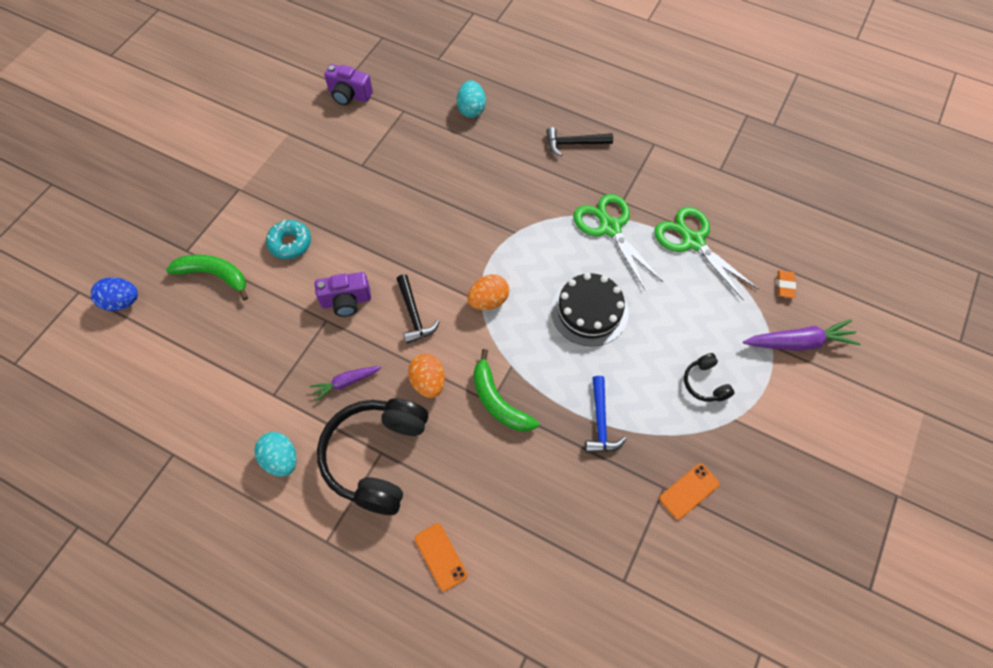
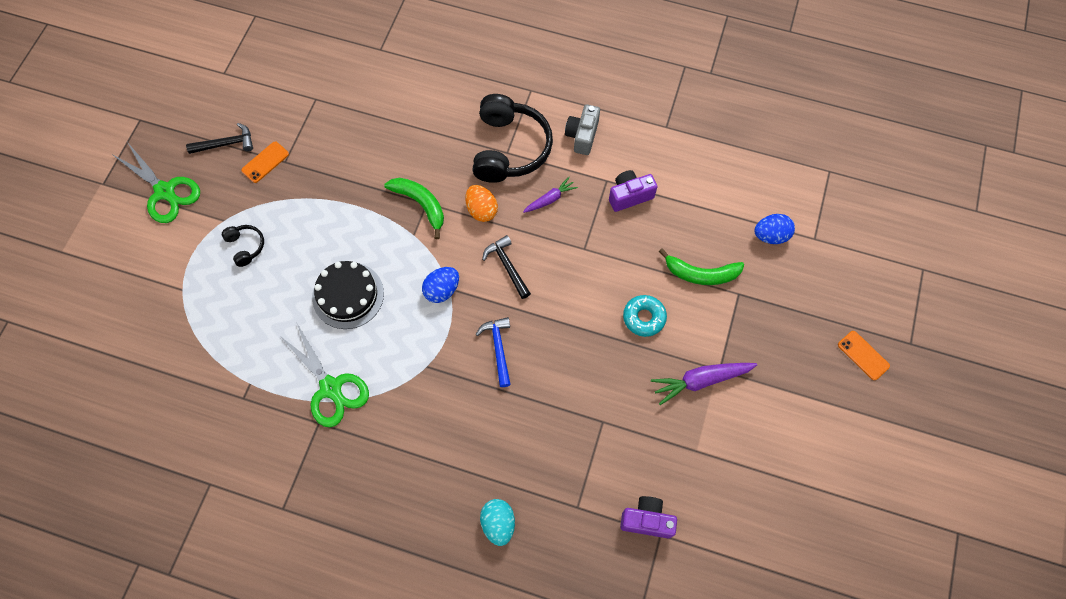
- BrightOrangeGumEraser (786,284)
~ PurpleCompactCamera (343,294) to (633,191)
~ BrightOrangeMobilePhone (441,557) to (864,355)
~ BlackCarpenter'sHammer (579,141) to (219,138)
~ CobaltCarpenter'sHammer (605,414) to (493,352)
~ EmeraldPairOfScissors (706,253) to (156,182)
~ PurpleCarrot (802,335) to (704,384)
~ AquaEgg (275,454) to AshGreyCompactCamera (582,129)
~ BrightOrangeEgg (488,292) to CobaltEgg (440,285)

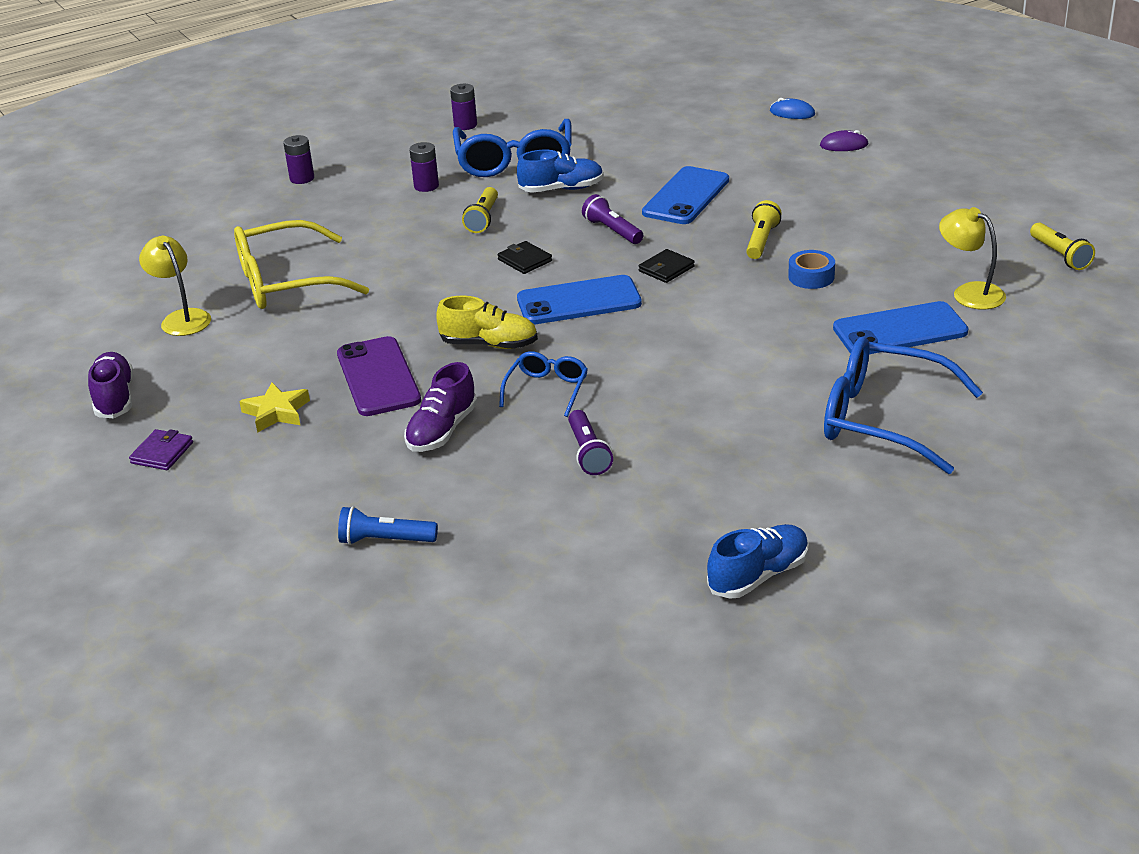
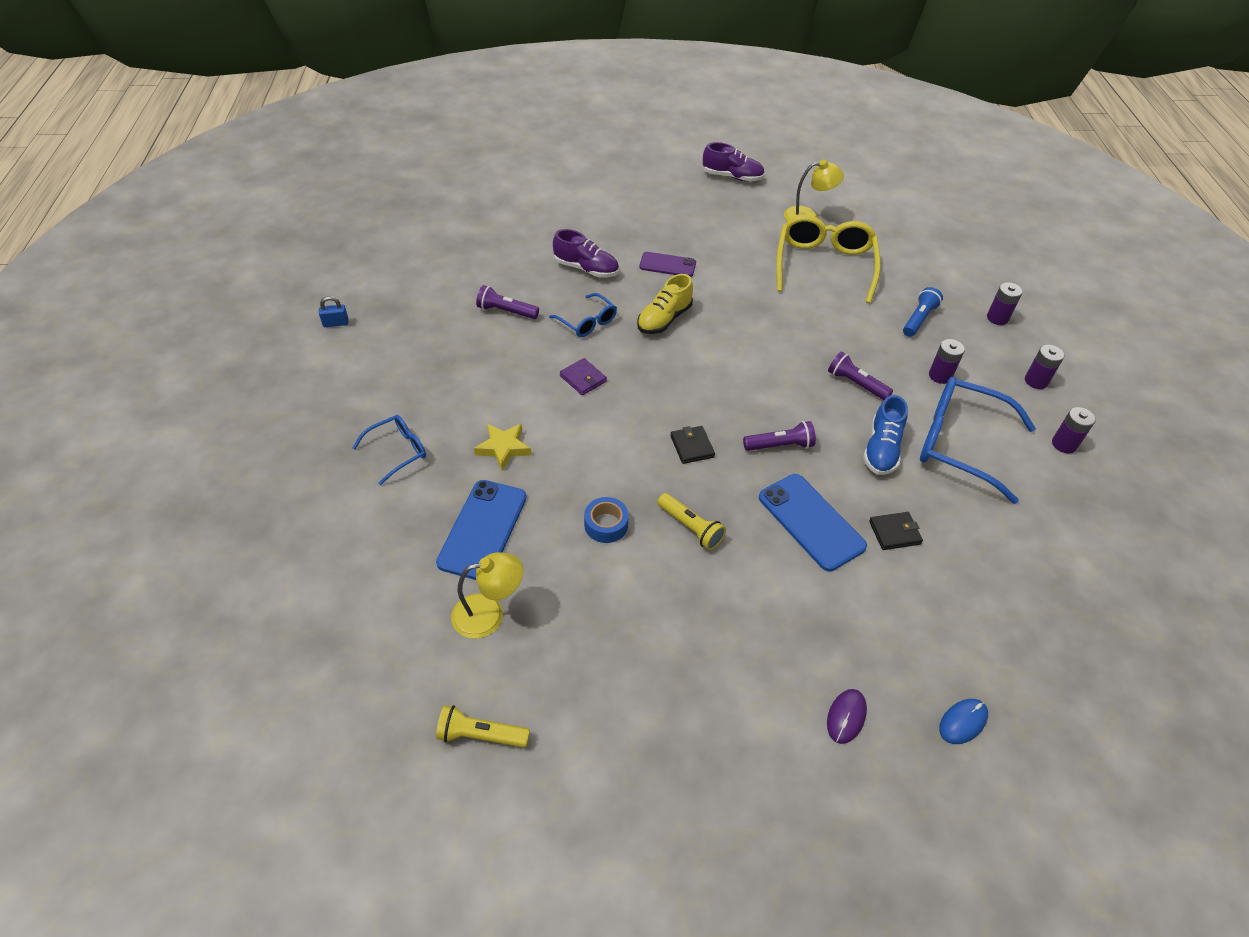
- CobaltMobilePhone (579,299)
+ PurpleAaBattery (1044,367)
~ PurpleBillfold (161,449) to (583,376)
~ GoldenFivePointedStar (274,408) to (502,447)
~ CobaltFlashlight (388,525) to (923,312)
~ BlackBillfold (525,257) to (896,531)
~ CobaltShoe (758,561) to CobaltSmallLock (333,311)
~ GoldenFlashlight (480,210) to PurpleFlashlight (860,375)
~ PurpleShoe (441,407) = (586,253) 150 degrees clockwise
~ PurpleMobilePhone (379,376) = (667,264) x0.63
~ CobaltGlasses (903,405) = (389,450) x0.53

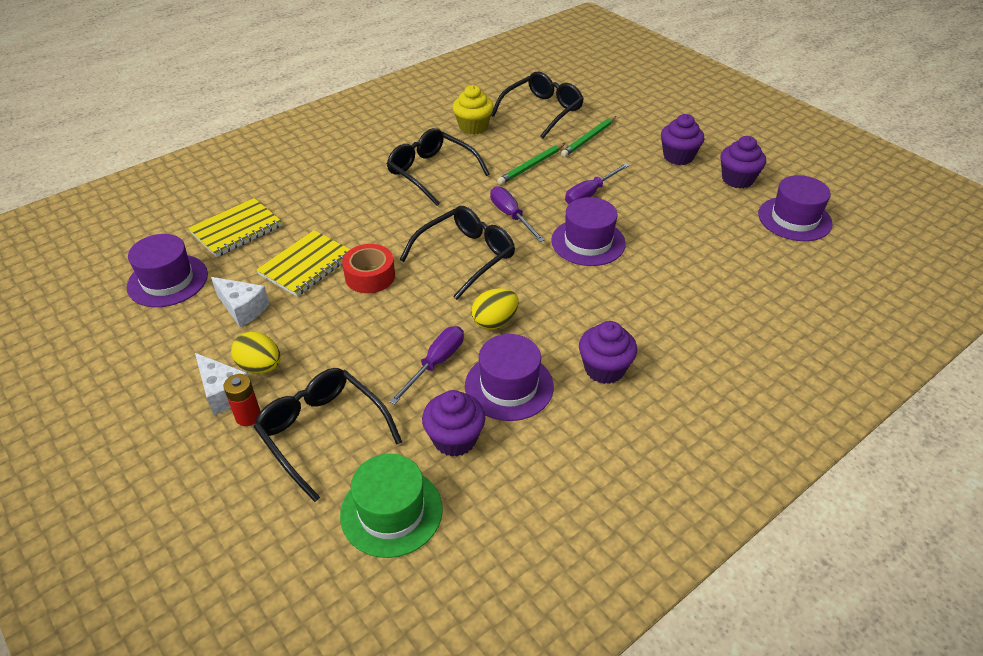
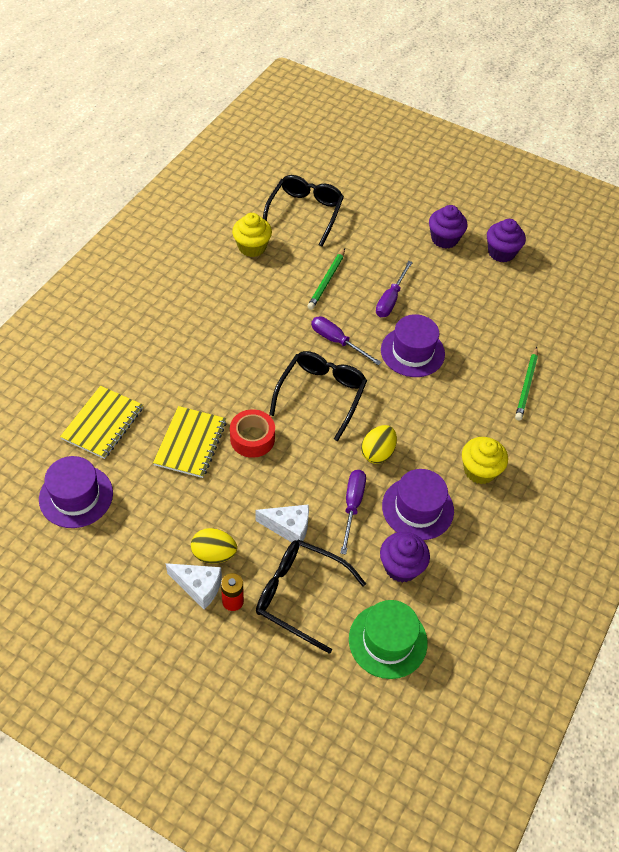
- BlackGlasses (438,167)
- PurpleTopHat (795,208)
~ PureWhiteCheese (240,302) to (282,526)
~ EmeraldWoodenPencil (588,136) to (526,384)
~ PurpleCupcake (608,352) to GoldenCupcake (485,460)

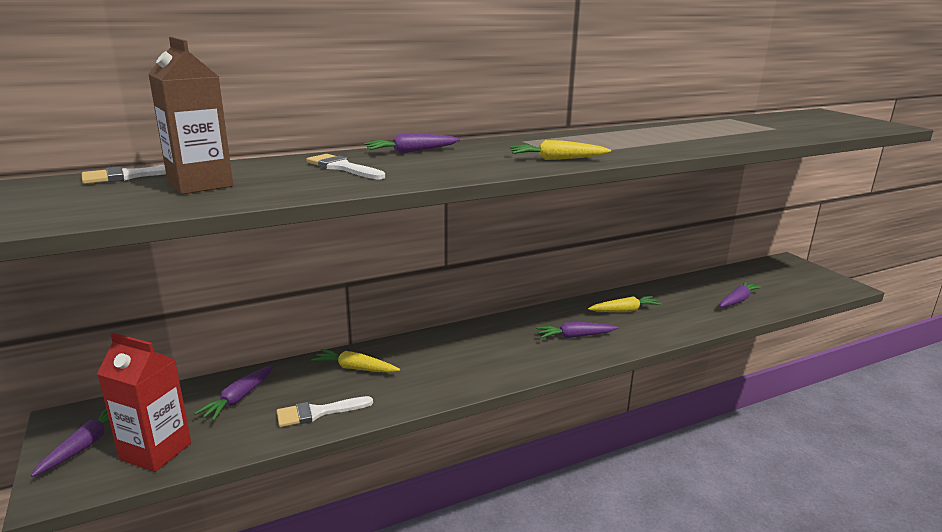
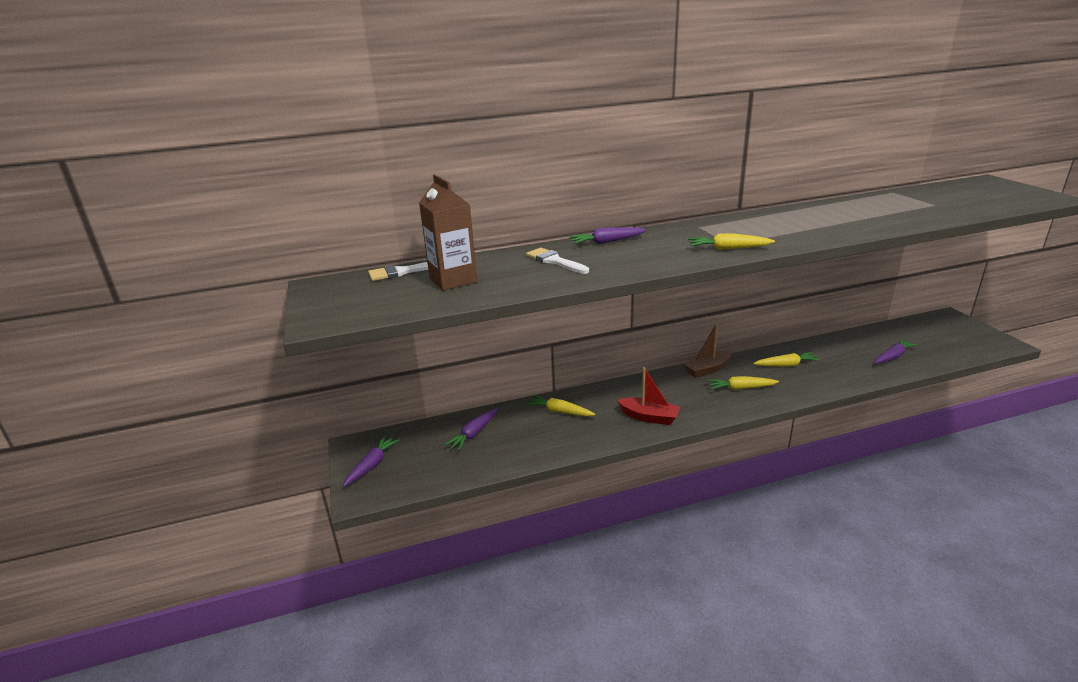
- ScarletCarton (144,402)
- PureWhiteBrush (325,411)
+ ScarletSailboat (648,396)
+ BrownSailboat (707,350)
~ PurpleCarrot (577,330) to GoldenCarrot (743,383)

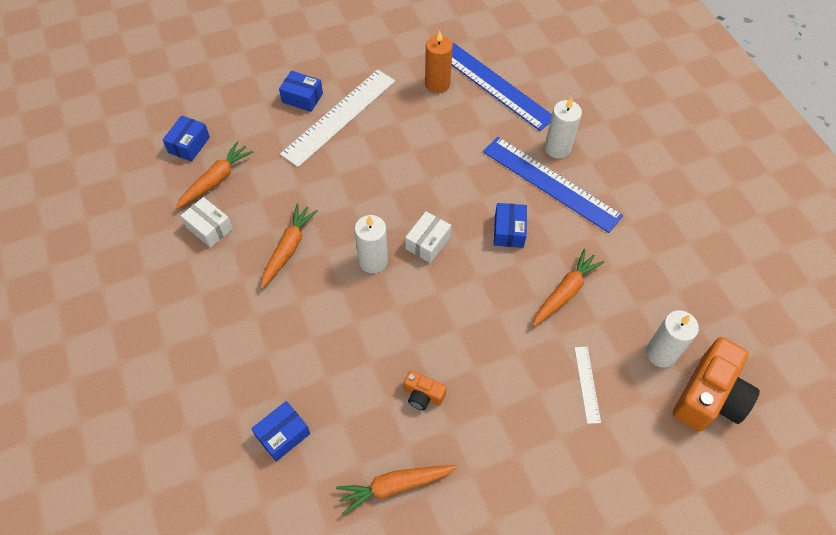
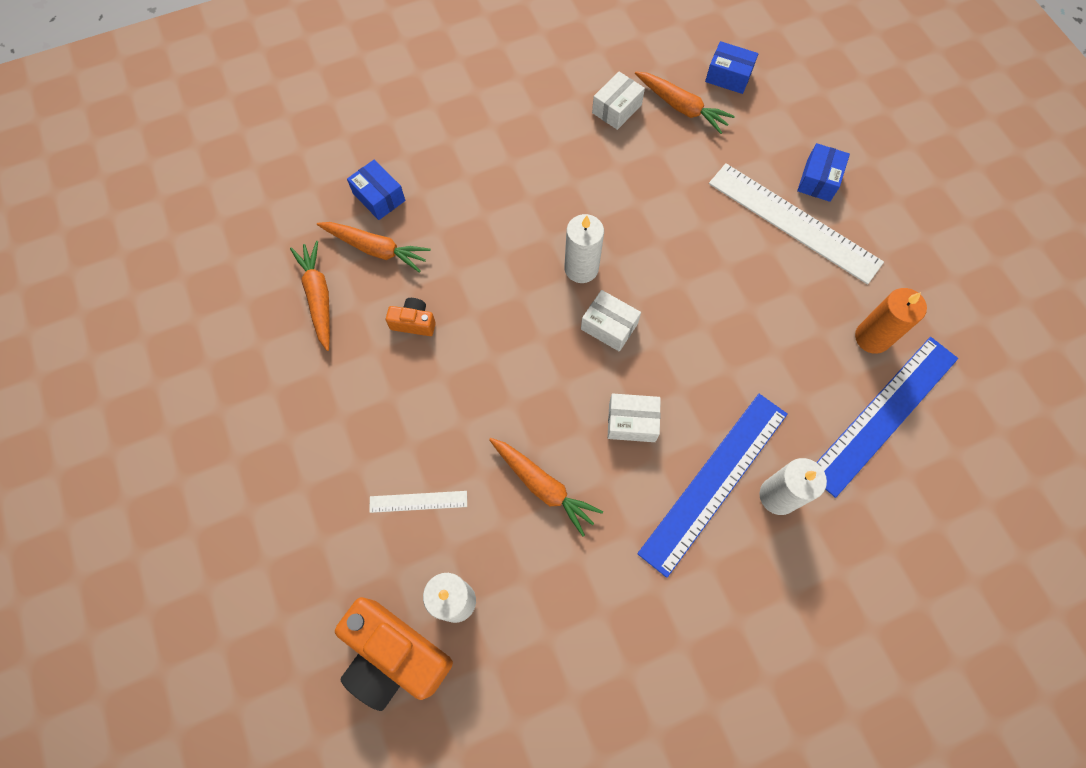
~ BrightOrangeCarrot (289,246) to (374,247)
~ CobaltPackage (510,225) to PureWhitePackage (634,417)
~ BrightOrangeCompactCamera (425,390) = (411,317) 75 degrees clockwise

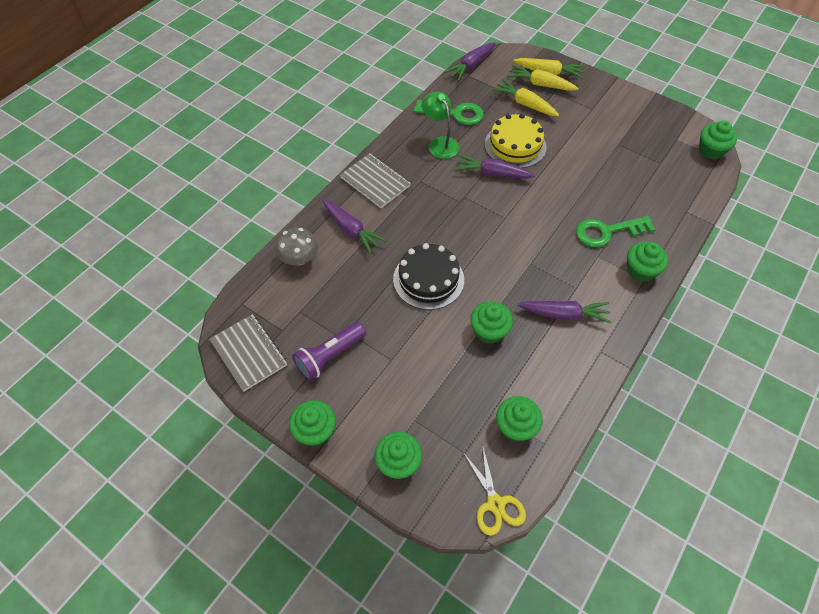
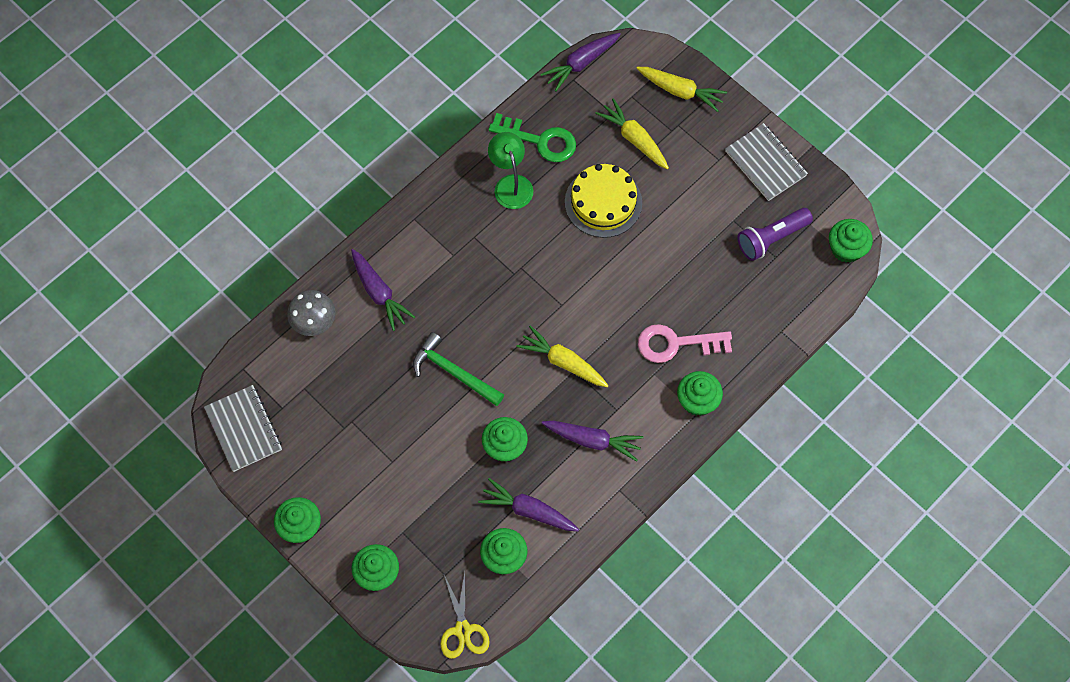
~ PurpleFlashlight (329,351) to (775,234)
~ AshGreyExerciseBook (375,180) to (766,162)
~ PurpleCarrot (495,167) to (528,504)
~ GoldenCarrot (543,78) to (562,356)
~ BlackLayerCake (428,276) to EmeraldCarpenter'sHammer (458,369)
~ EmeraldDoorKey (615,231) to PinkDoorKey (685,343)

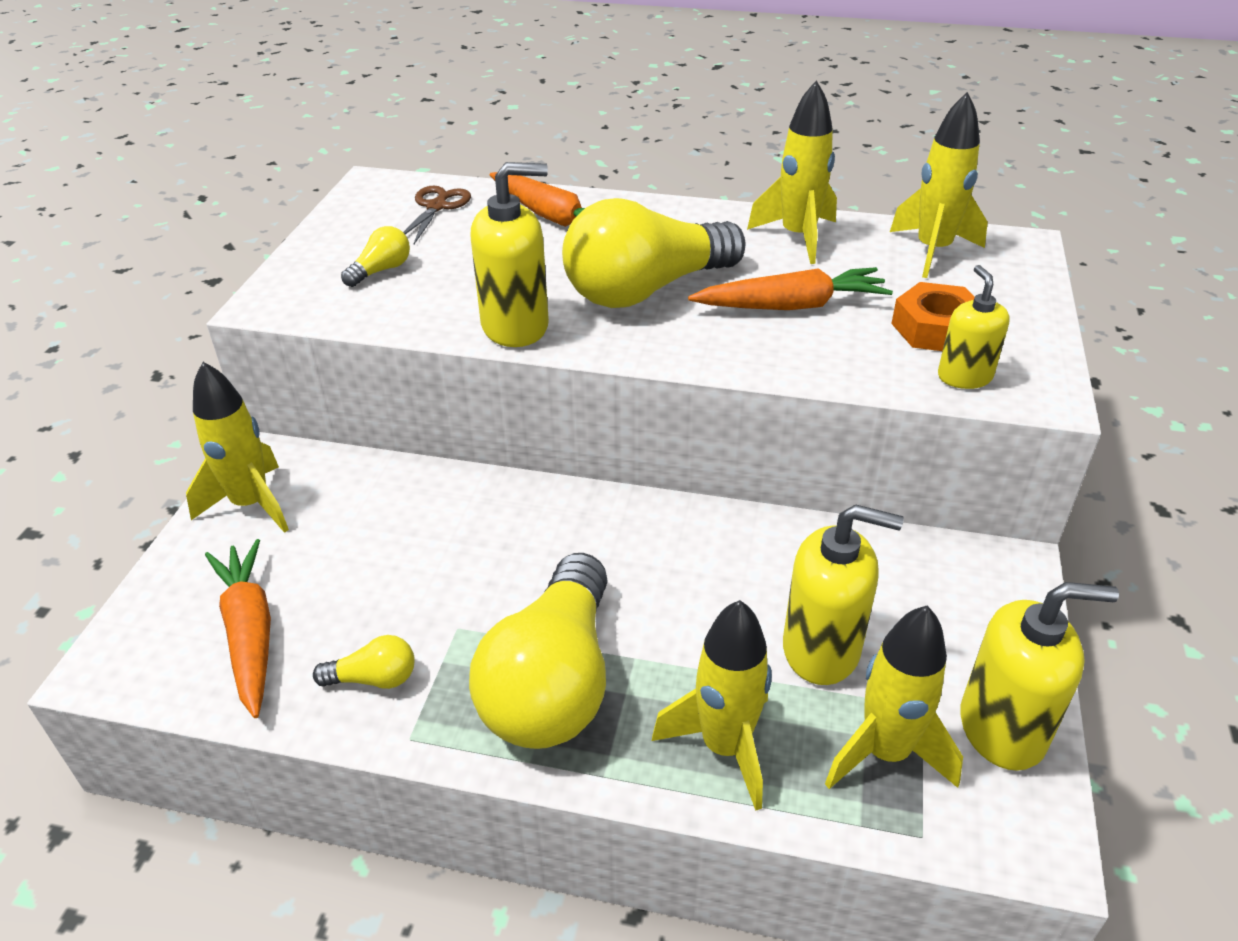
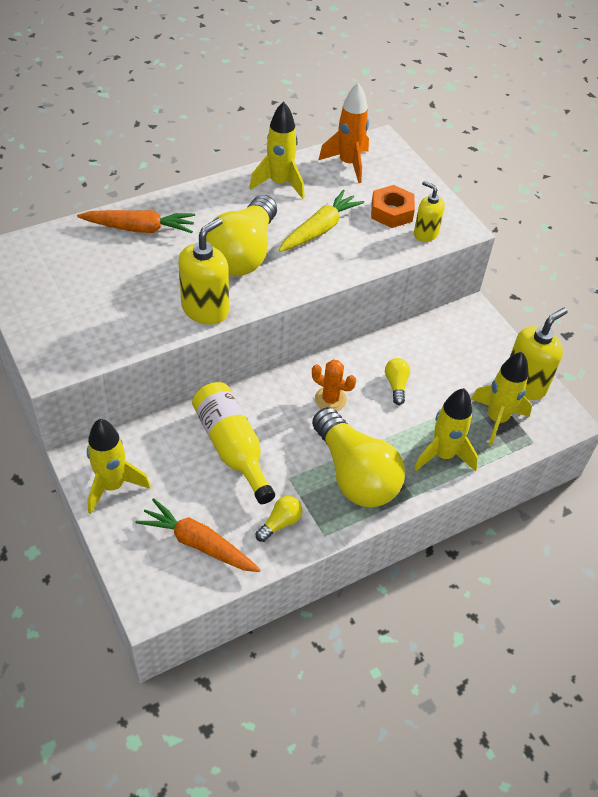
- BrownPairOfScissors (437,215)
- GoldenPumpBottle (843,594)
+ GoldenDrinkBottle (233,443)
+ BrightOrangePricklyPlant (334,385)
~ GoldenLightBulb (375,256) to (397,381)
~ BrightOrangeCarrot (790,288) to GoldenCarrot (321,221)
~ GoldenToyRocket (939,185) to BrightOrangeToyRocket (344,133)

